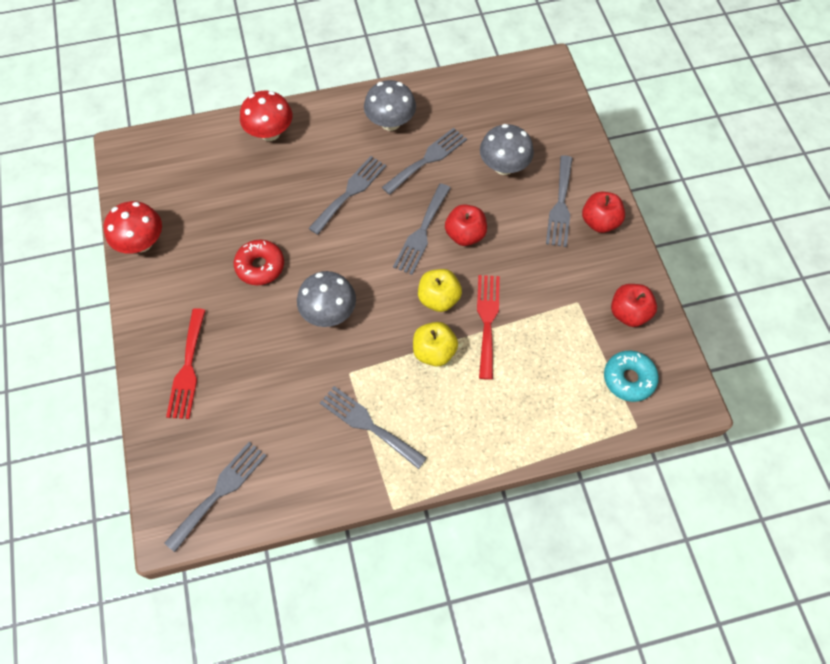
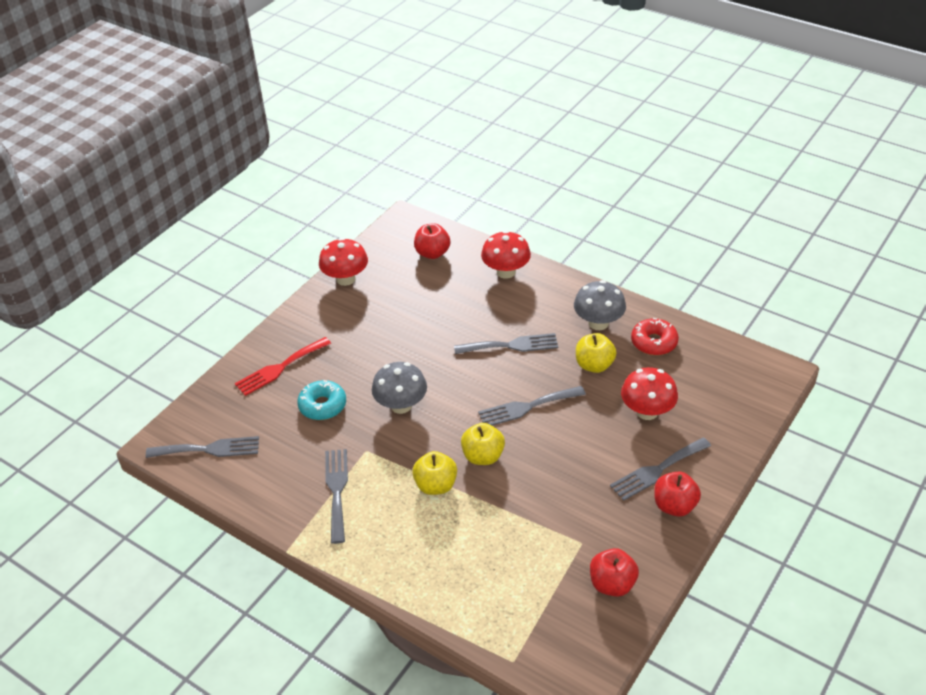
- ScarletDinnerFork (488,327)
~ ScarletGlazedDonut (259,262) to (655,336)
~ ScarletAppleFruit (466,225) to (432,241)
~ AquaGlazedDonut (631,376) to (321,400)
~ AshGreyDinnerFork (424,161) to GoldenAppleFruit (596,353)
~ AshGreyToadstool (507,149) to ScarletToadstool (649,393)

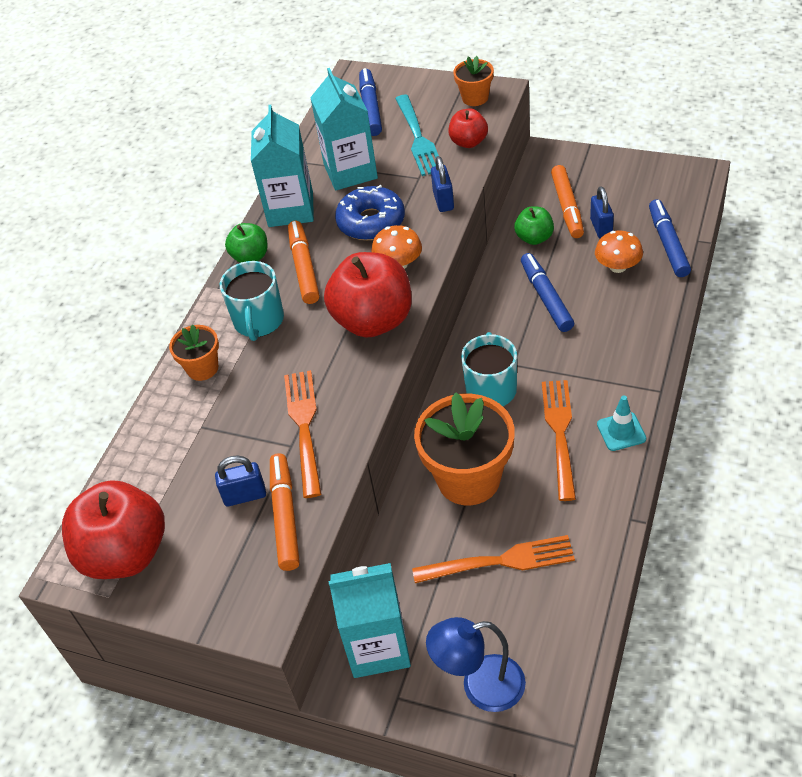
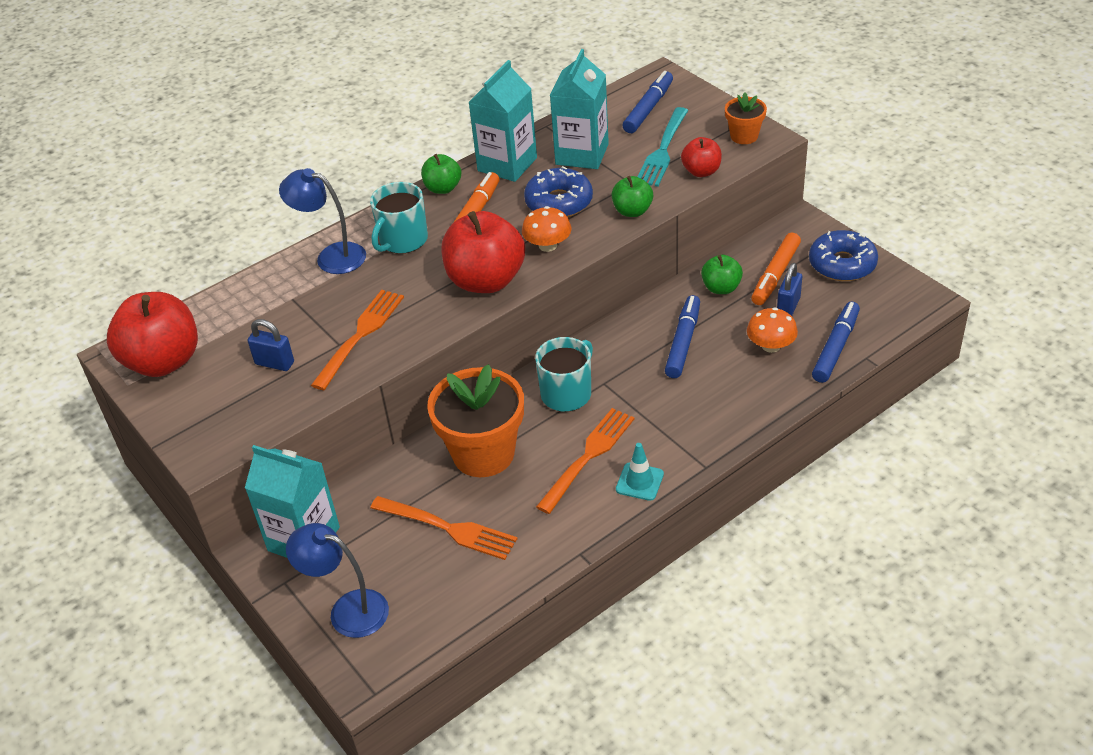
- BrightOrangeMarker (285,512)
+ CobaltGlazedDonut (843,255)
~ BrightOrangePlantPot (194,353) to CobaltDeskLamp (322,221)
~ CobaltSmallLock (442,184) to EmeraldAppleFruit (632,196)

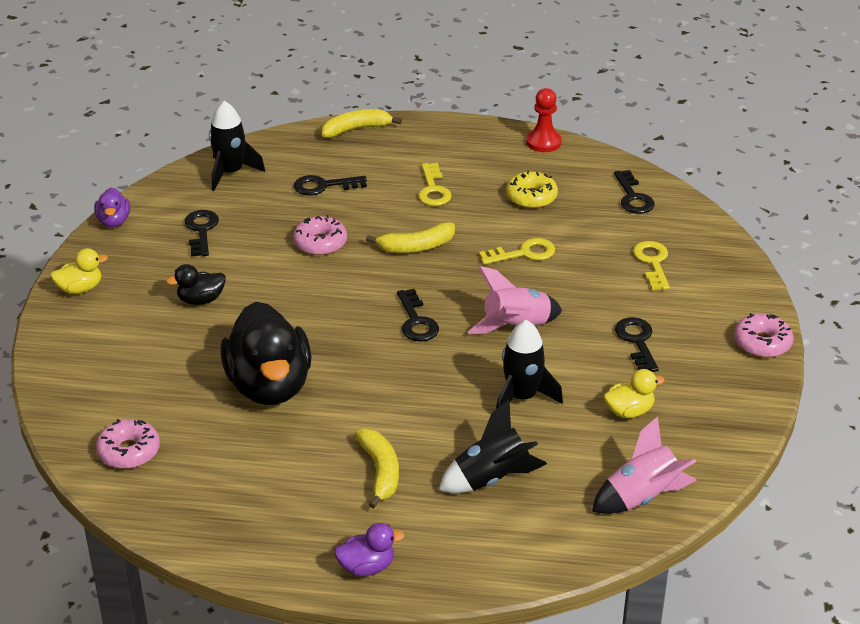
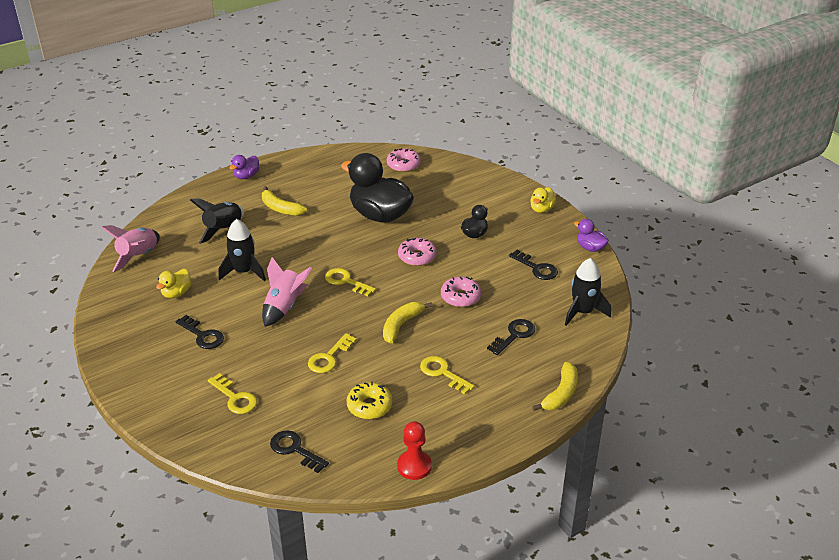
~ PinkGlazedDonut (763,335) to (417,252)
~ BlackDoorKey (418,315) to GoldenDoorKey (350,282)

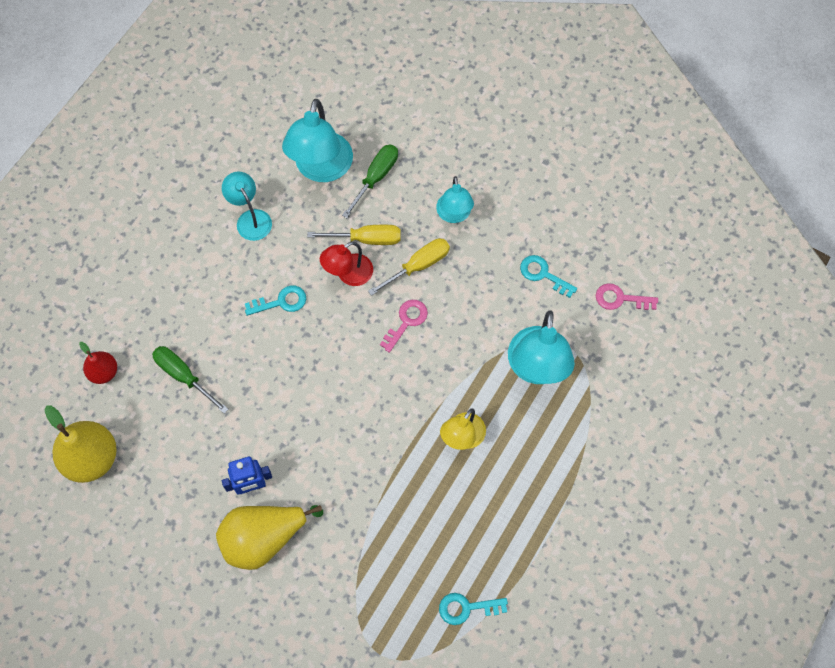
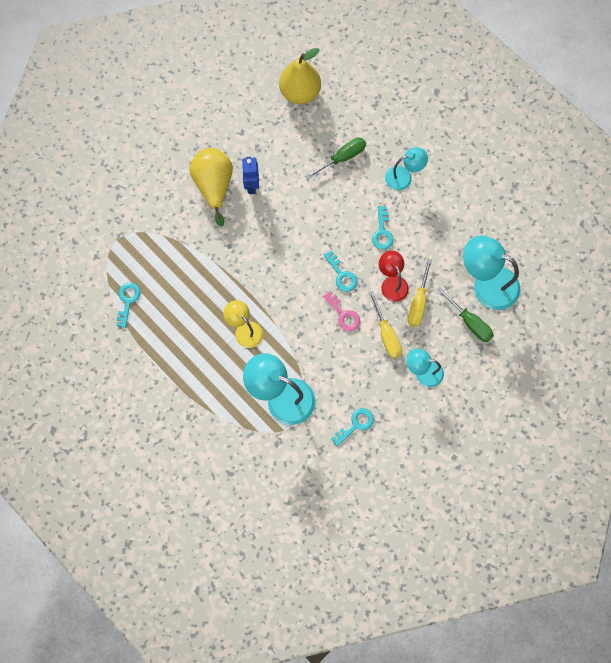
- ScarletToyPear (98,363)
- PinkDoorKey (627,296)
+ AquaDoorKey (340,271)
~ AquaDeskLamp (247,206) to (406,168)

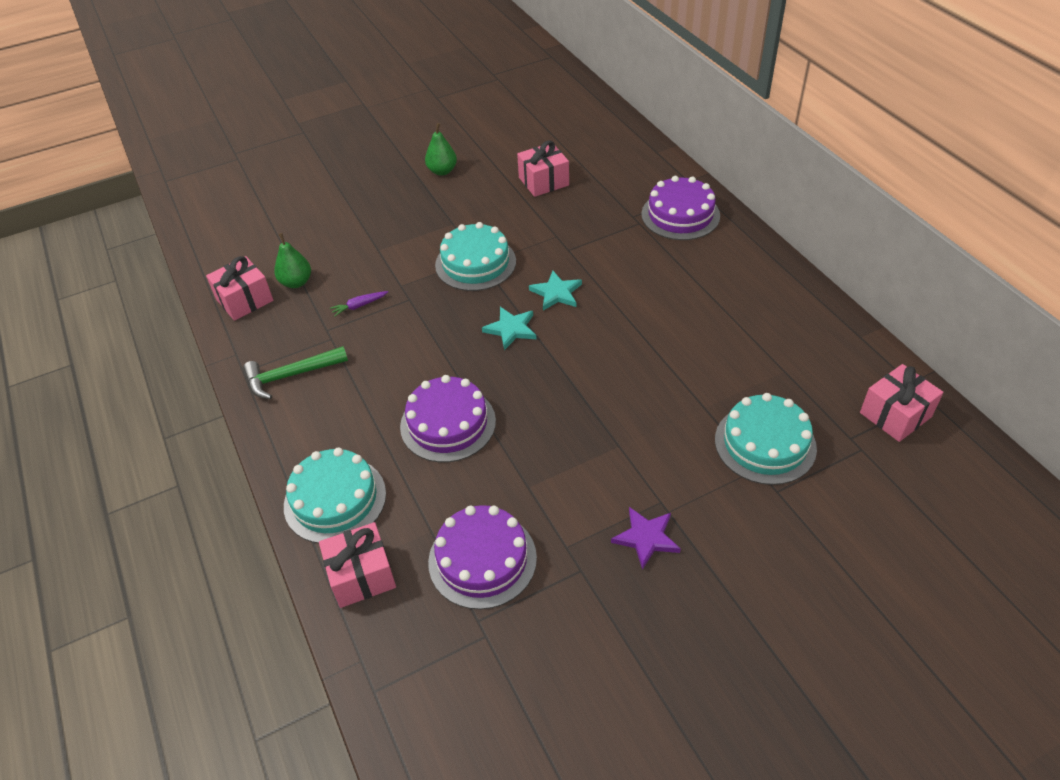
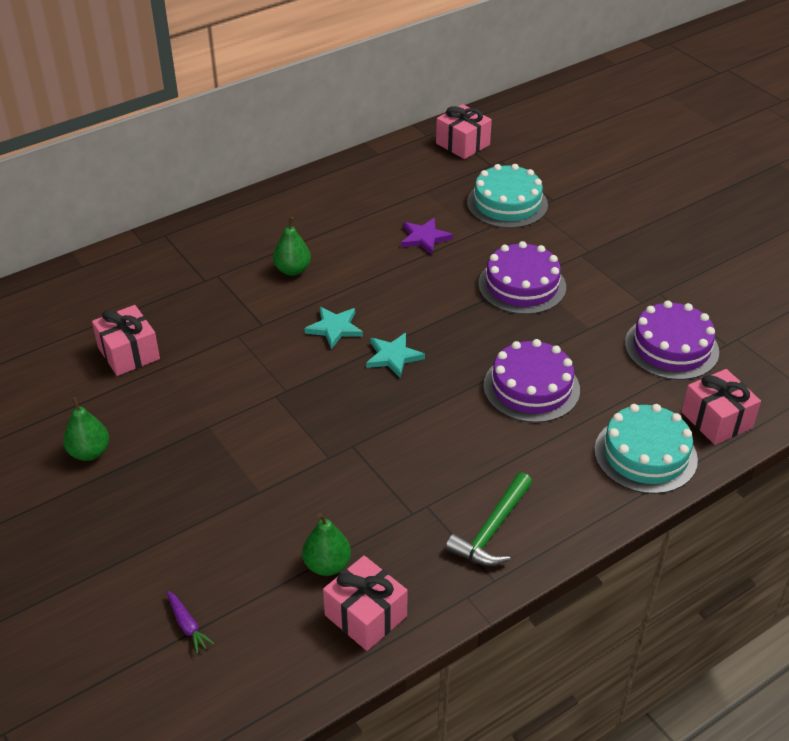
- AquaLayerCake (475,256)
+ EmeraldToyPear (292,246)
~ PurpleCarrot (359,304) to (191,622)
~ PurpleFivePointedStar (646,538) to (427,236)
~ PurpleLayerCake (680,208) to (522,278)
~ EmeraldCarpenter'sHammer (295,372) = (488,519) 60 degrees clockwise

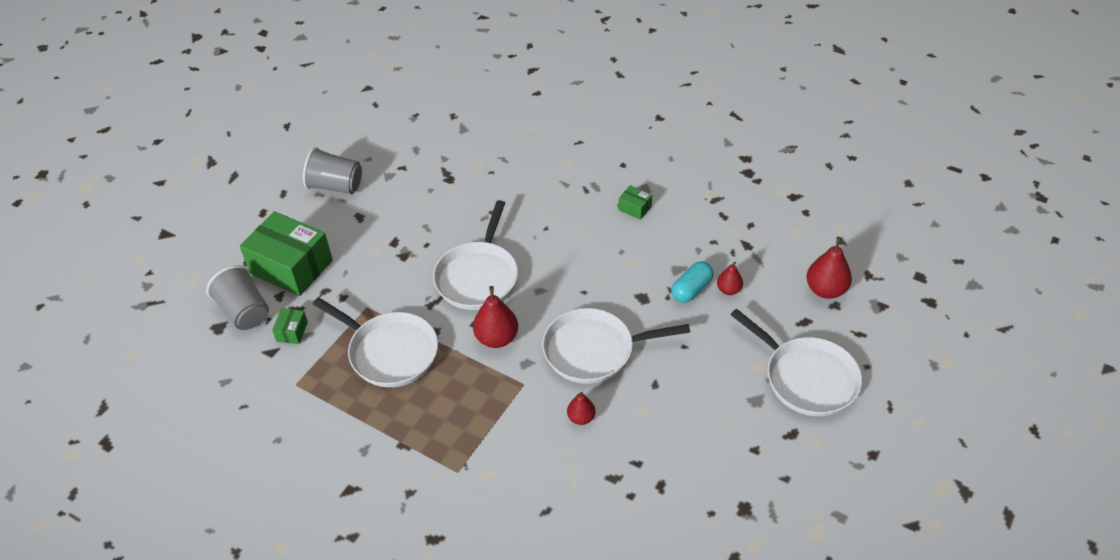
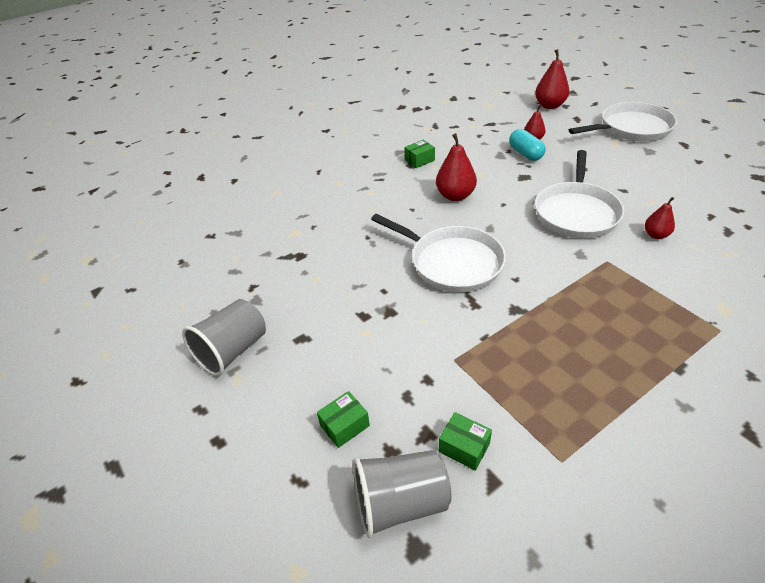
- PureWhiteFryingPan (375,342)
~ ScarletToyPear (495,317) to (456,167)
~ EmeraldPackage (286,253) = (343,419) x0.42

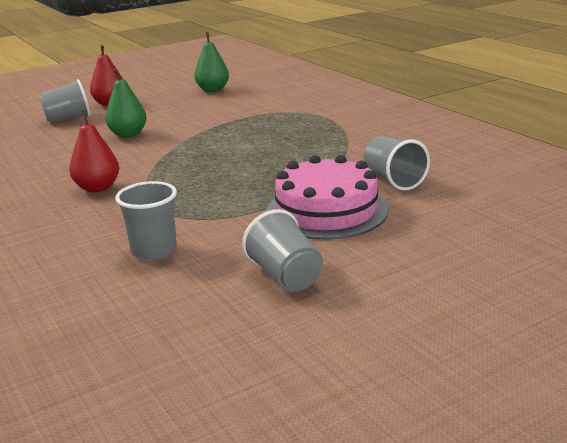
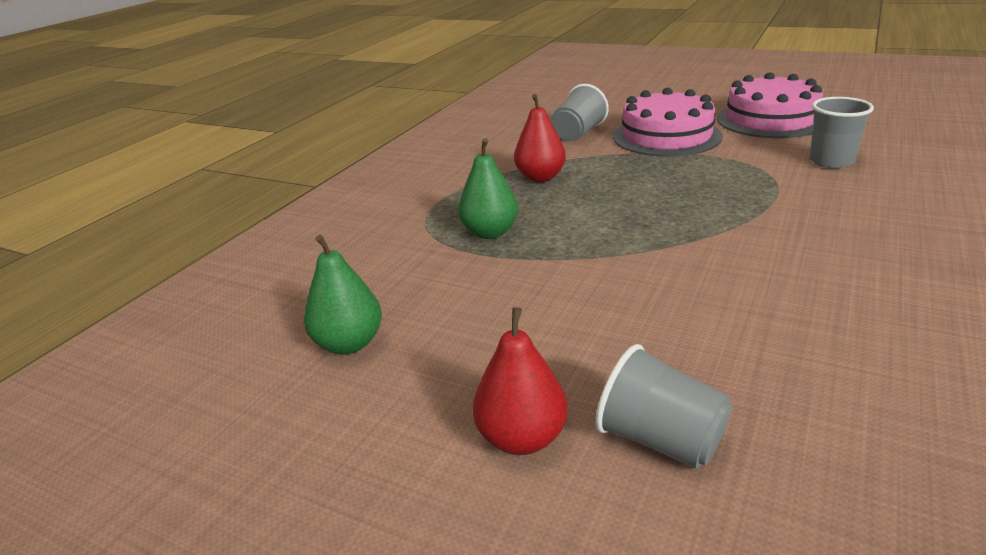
~ ScarletToyPear (94,152) to (540,138)
~ EmeraldToyPear (126,103) to (488,189)
~ AshGreyCup (282,250) to PinkLayerCake (770,105)

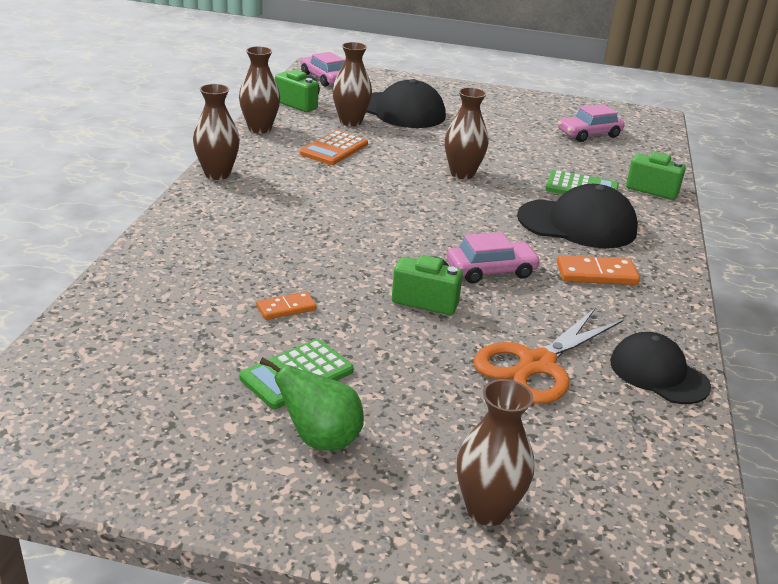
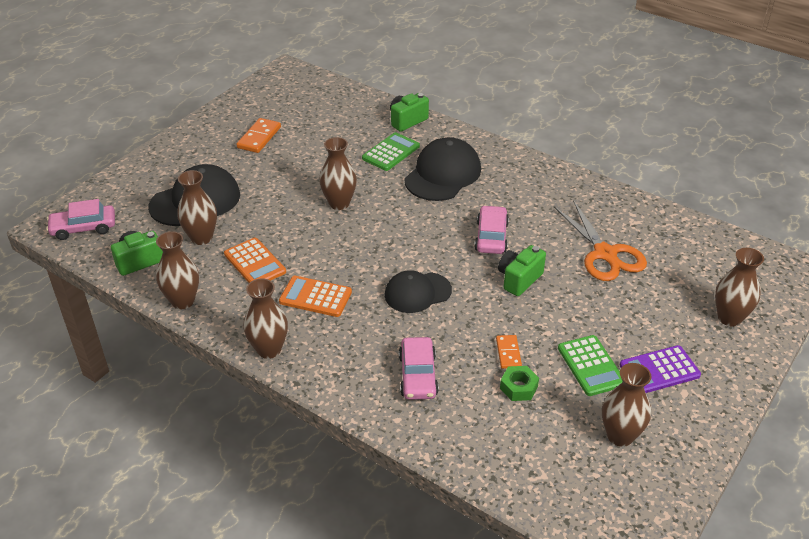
+ BrightOrangePocketCalculator (315,296)
+ EmeraldHexNut (519,383)
+ BrownVase (626,405)
~ BrightOrangeDominoTile (598,270) to (258,135)
~ PinkToyCar (591,123) to (419,368)
~ BlackCap (660,368) to (418,291)
~ EmeraldToyPear (312,404) to PurplePocketCalculator (660,369)

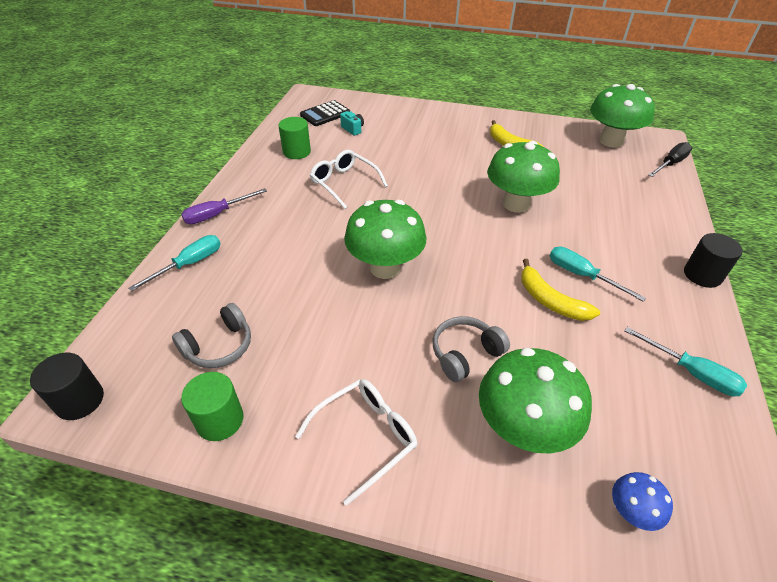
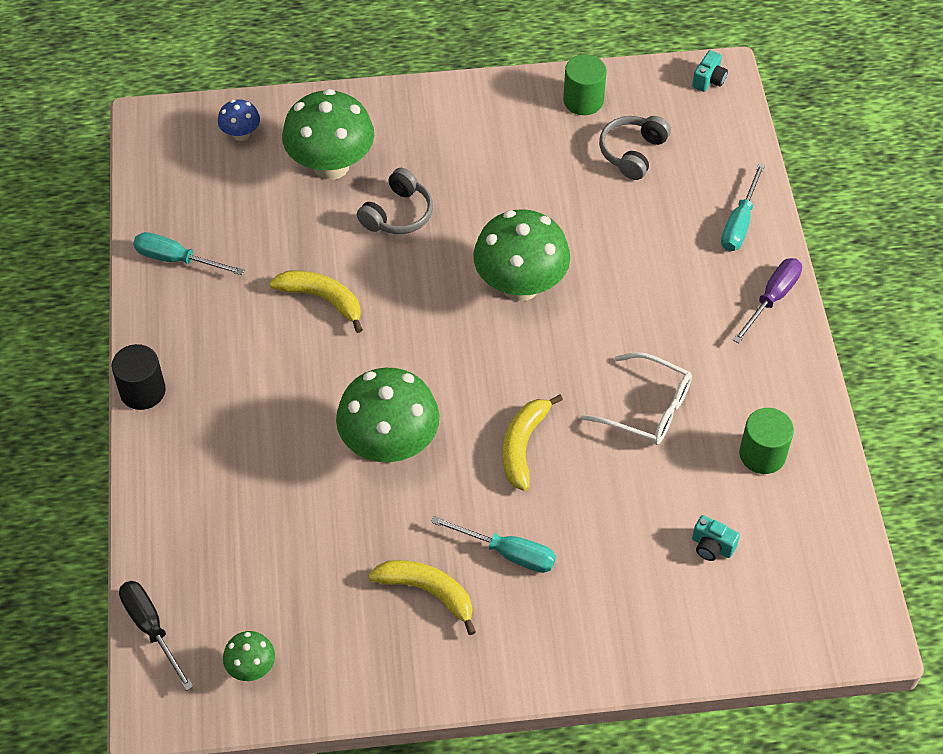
- PureWhiteGlasses (356,442)
- BlackPocketCalculator (325,113)
+ GoldenBananaFruit (533,442)
~ AquaScrewdriver (598,274) to (493,544)
~ BlackCylinderShape (67,386) to AquaCompactCamera (710,71)
~ BlackScrewdriver (670,159) = (156,636) 120 degrees clockwise
~ EmeraldToadstool (622,116) = (249,656) x0.47

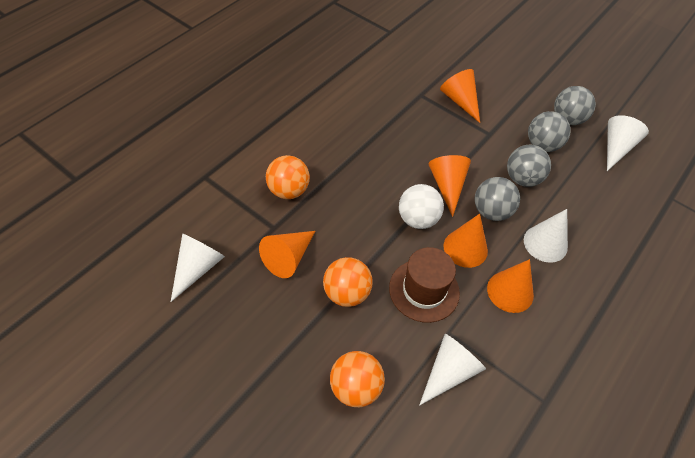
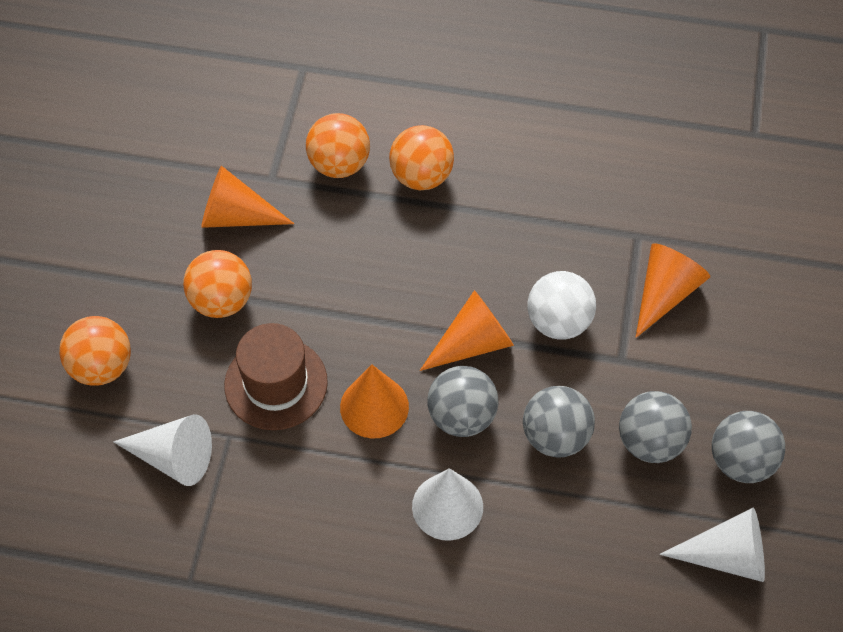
- PureWhiteSolidCone (198,268)
- BrightOrangeSolidCone (510,286)
+ BrightOrangePlayBall (421,157)
~ PureWhitePlayBall (421,206) to (561,305)

